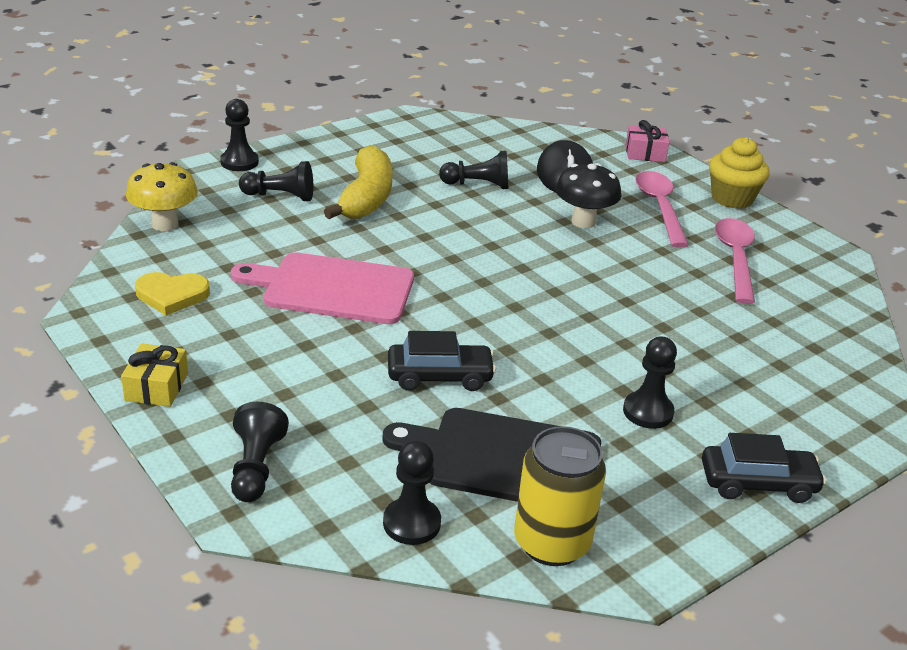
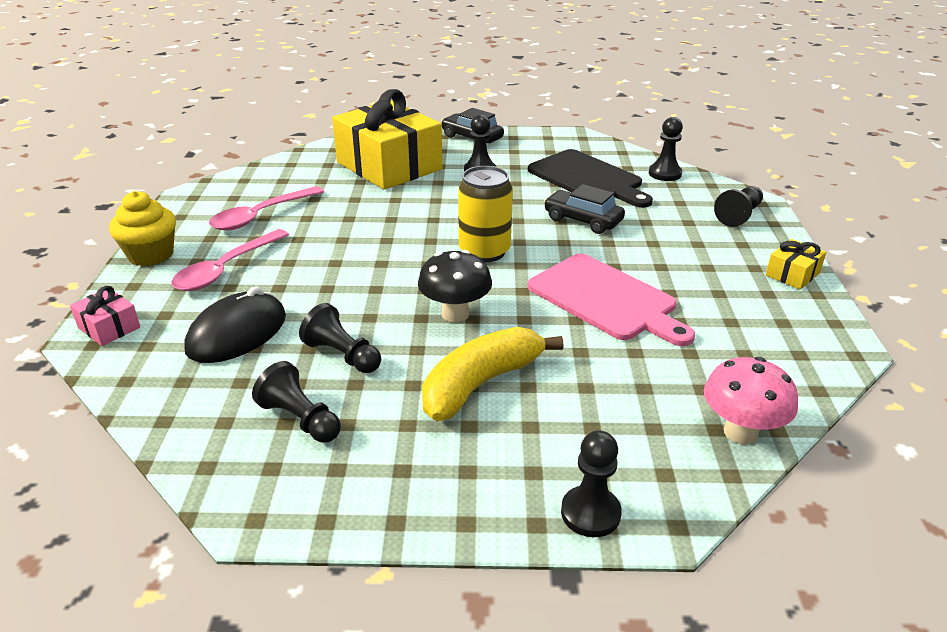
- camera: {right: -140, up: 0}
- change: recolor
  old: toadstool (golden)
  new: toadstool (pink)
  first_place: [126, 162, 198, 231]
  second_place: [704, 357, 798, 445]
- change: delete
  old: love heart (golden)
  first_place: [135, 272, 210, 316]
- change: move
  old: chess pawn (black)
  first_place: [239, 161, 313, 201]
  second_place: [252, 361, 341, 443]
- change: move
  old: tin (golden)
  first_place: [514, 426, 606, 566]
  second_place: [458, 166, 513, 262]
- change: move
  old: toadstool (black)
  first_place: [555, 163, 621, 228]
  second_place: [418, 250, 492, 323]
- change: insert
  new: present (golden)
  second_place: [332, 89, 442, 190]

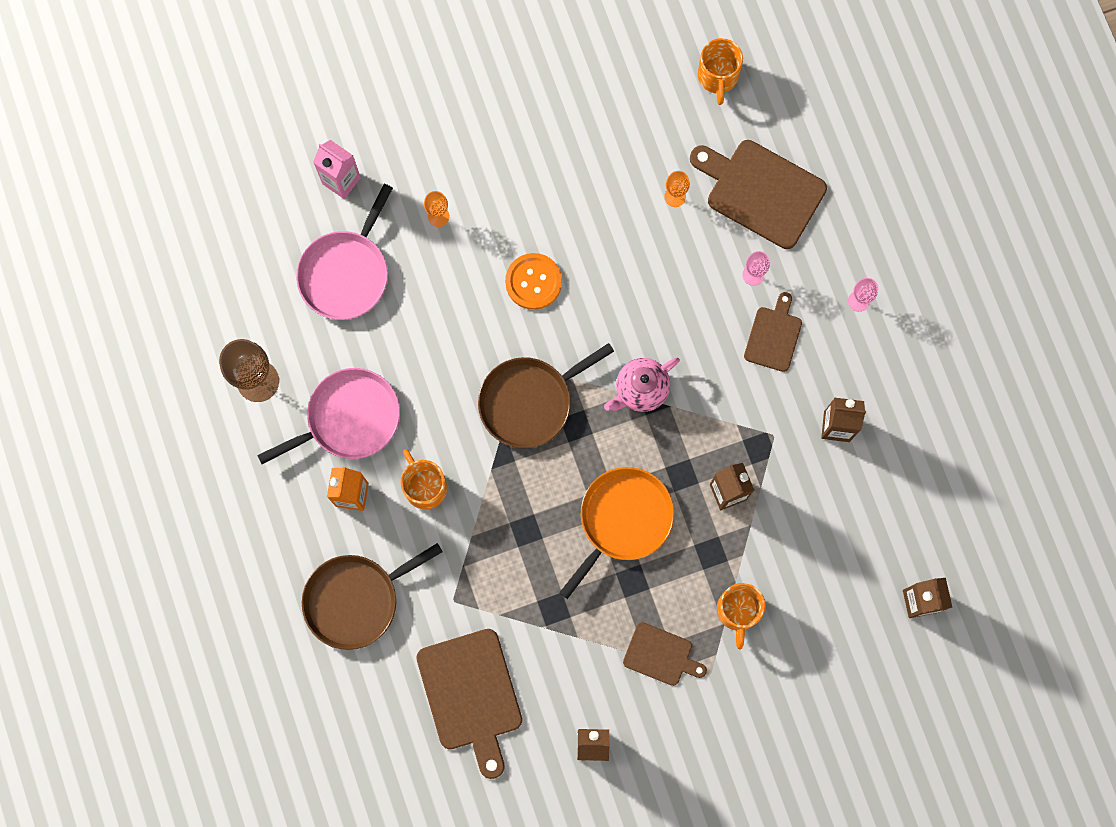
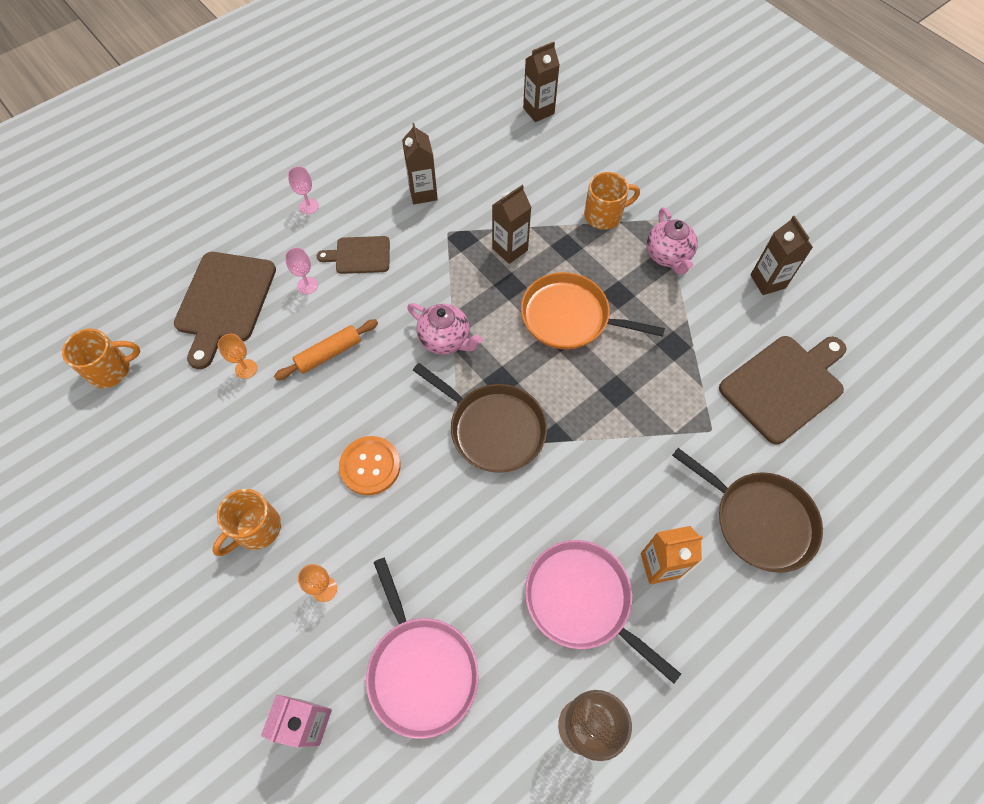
- camera: {right: -110, up: -15}
- change: rotate
  old: skillet (pink)
  first_place: [296, 184, 393, 320]
  second_place: [366, 558, 479, 739]
  degrees: 60
- change: move
  old: tea mug (orange-coloured)
  first_place: [400, 449, 447, 510]
  second_place: [212, 489, 281, 556]
- change: replace
  old: cutting board (russet)
  new: teapot (pink)
  first_place: [623, 622, 707, 686]
  second_place: [647, 207, 698, 275]
- change: insert
  new: rolling pin (orange-coloured)
  second_place: [274, 319, 378, 380]

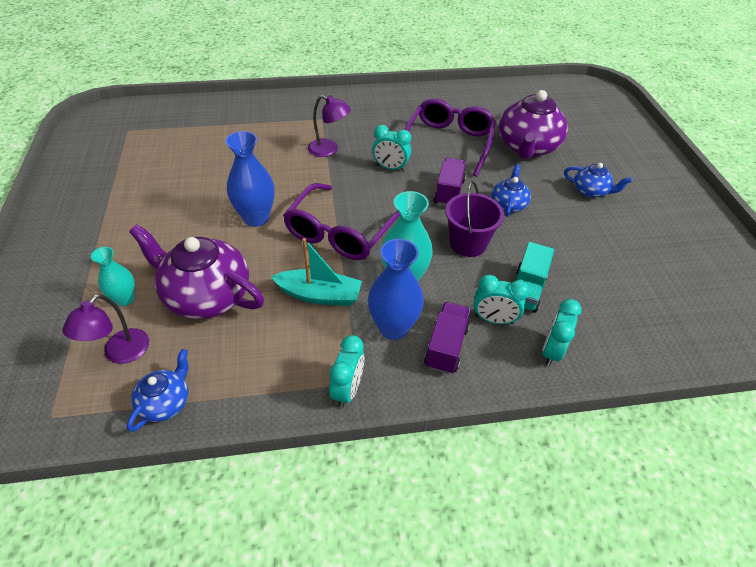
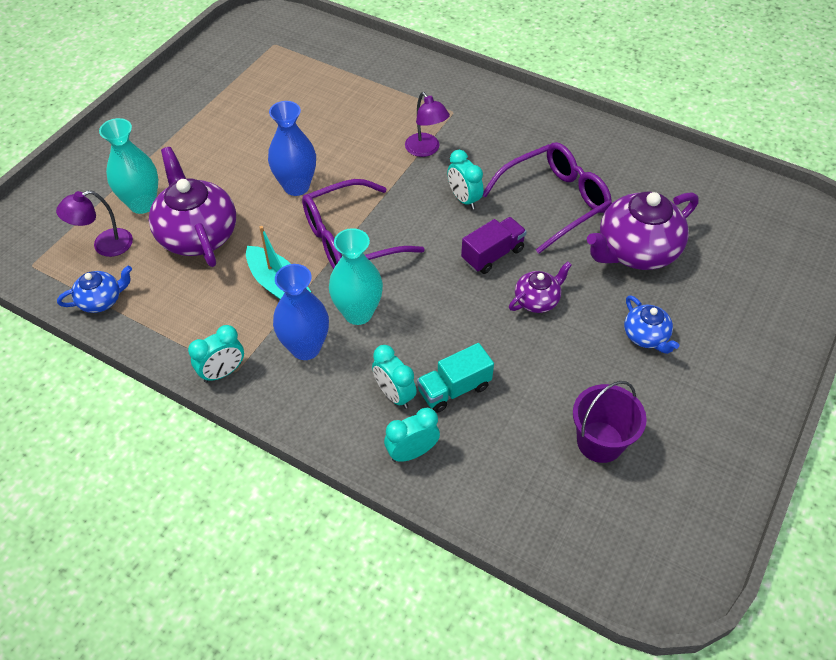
- camera: {right: 40, up: 5}
- change: resize
  old: vase (teal)
  first_place: [91, 247, 135, 306]
  second_place: [99, 118, 158, 214]
  factor: 1.63
- change: delete
  old: lorry (purple)
  first_place: [424, 302, 470, 374]
- change: move
  old: pail (purple)
  first_place: [445, 181, 504, 257]
  second_place: [573, 381, 647, 463]
- change: recolor
  old: teapot (cobalt)
  new: teapot (purple)
  first_place: [491, 164, 531, 217]
  second_place: [509, 262, 572, 313]

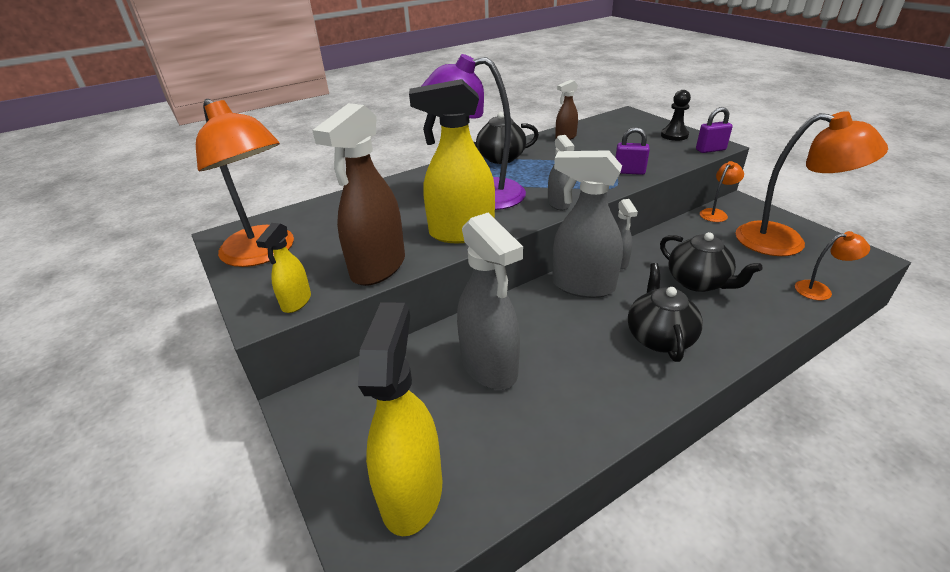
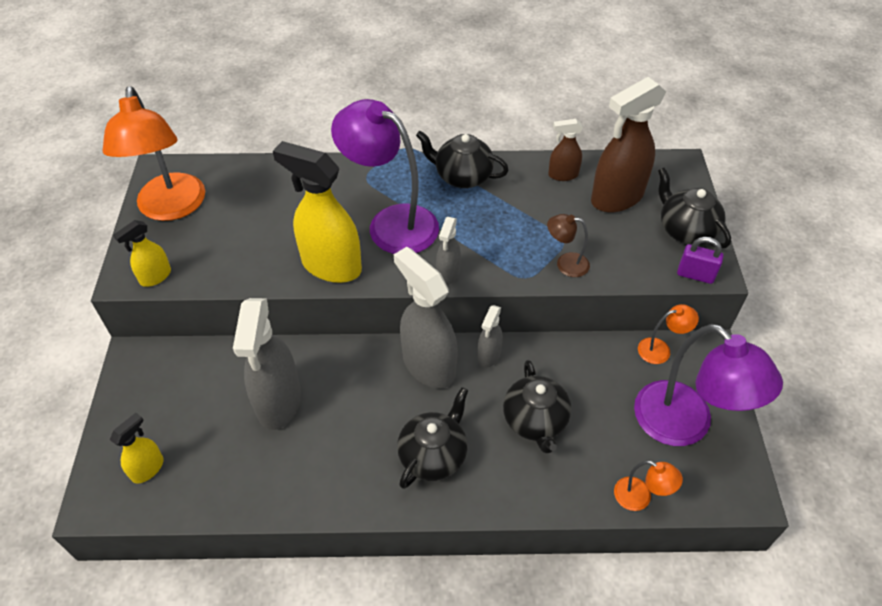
- camera: {right: 30, up: 15}
- change: move
  old: spray cleaner (russet)
  first_place: [313, 103, 405, 286]
  second_place: [591, 77, 666, 213]
- change: resize
  old: spray cleaner (golden)
  first_place: [358, 302, 443, 536]
  second_place: [110, 413, 164, 484]
  factor: 0.51
- change: replace
  old: small lock (purple)
  new: lamp (russet)
  first_place: [615, 127, 650, 175]
  second_place: [547, 214, 590, 277]
- change: replace
  old: chess pawn (black)
  new: teapot (black)
  first_place: [661, 90, 691, 141]
  second_place: [658, 168, 731, 248]
- change: recolor
  old: lamp (orange-coloured)
  new: lamp (purple)
  first_place: [736, 111, 888, 256]
  second_place: [634, 324, 783, 446]

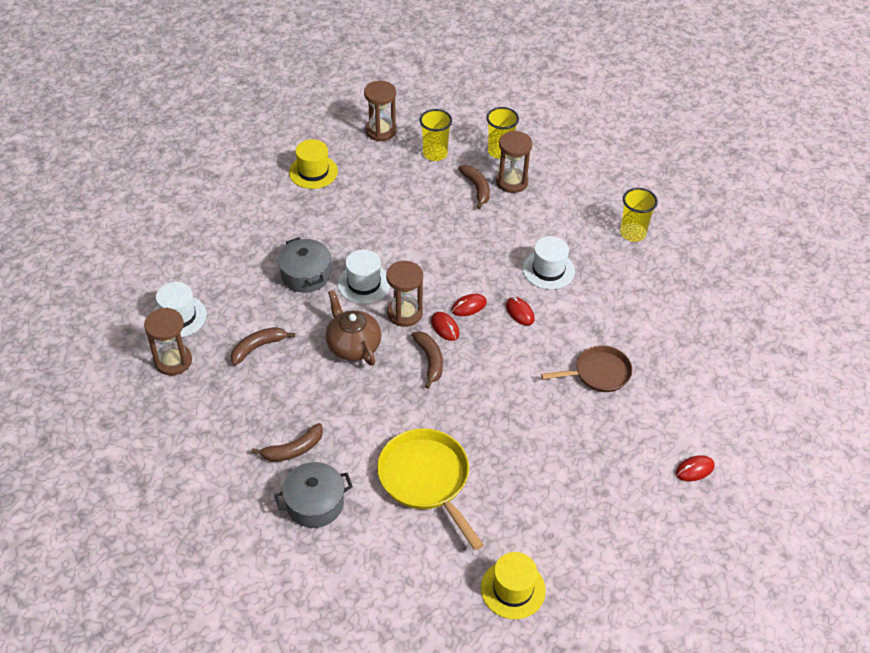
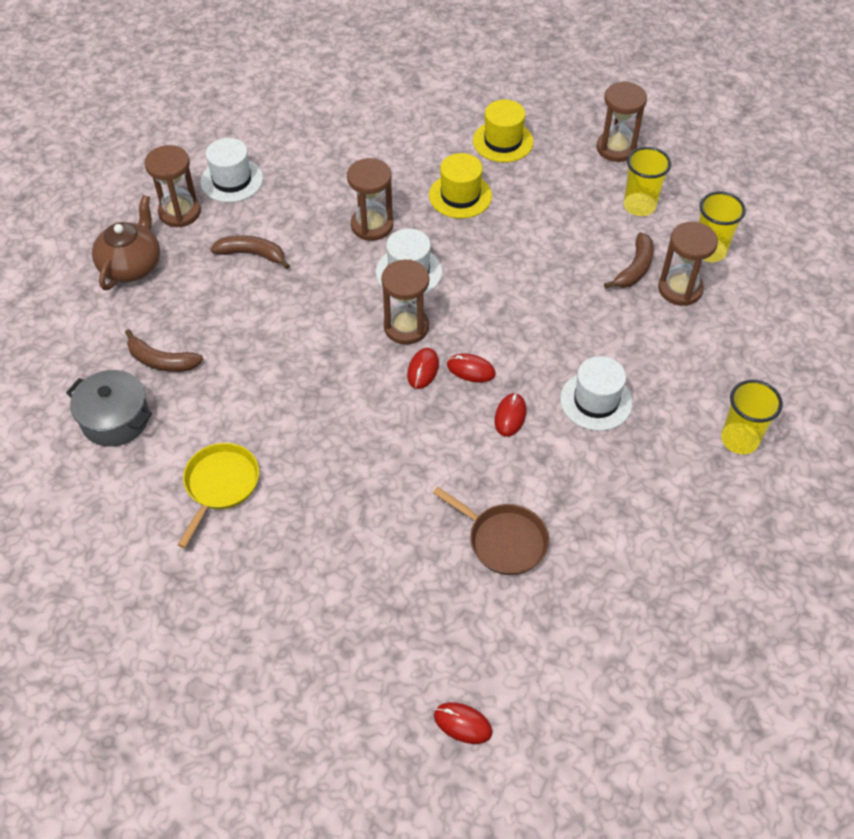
- camera: {right: 50, up: 5}
- change: replace
  old: stockpot (gray)
  new: sandglass (russet)
  first_place: [278, 237, 331, 293]
  second_place: [347, 158, 393, 241]
- change: move
  old: teapot (russet)
  first_place: [326, 290, 381, 366]
  second_place: [92, 195, 160, 290]
- change: resize
  old: skillet (golden)
  first_place: [377, 428, 484, 550]
  second_place: [178, 443, 259, 548]
  factor: 0.66
- change: delete
  old: banana (russet)
  first_place: [412, 331, 443, 389]
- change: move
  old: tall hat (golden)
  first_place: [481, 552, 546, 619]
  second_place: [429, 153, 492, 219]

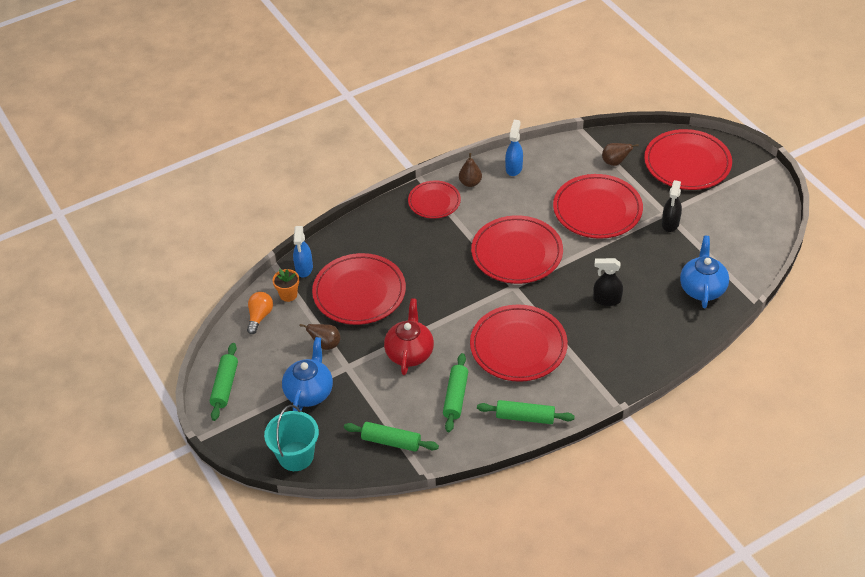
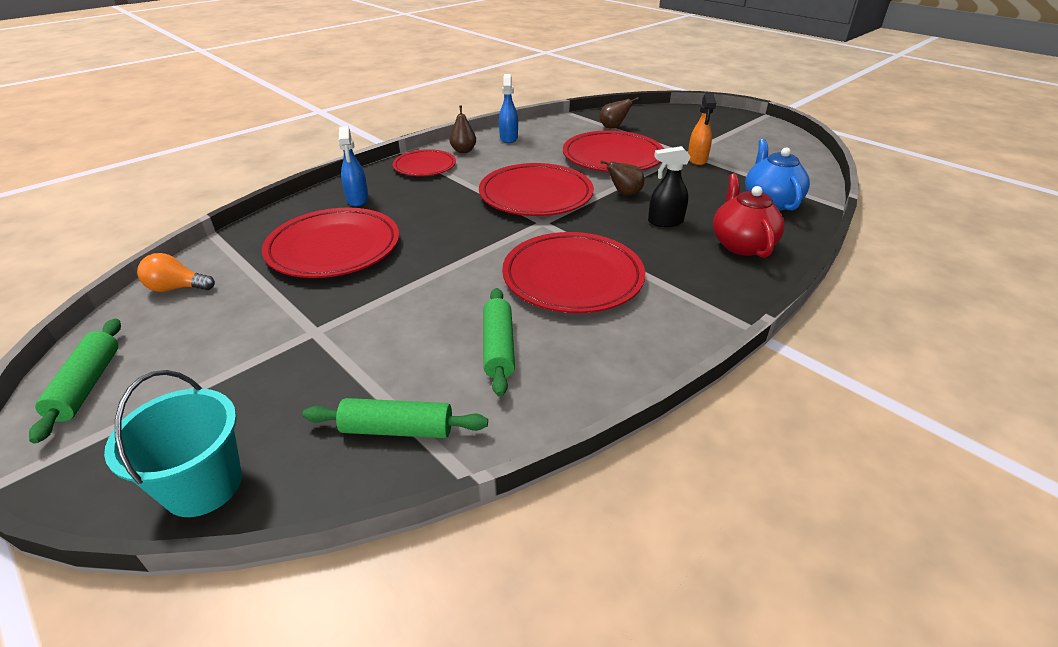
- camera: {right: -15, up: -10}
- change: rotate
  old: light bulb (orange-coloured)
  first_place: [247, 292, 273, 334]
  second_place: [137, 253, 215, 292]
  degrees: -90
- change: delete
  old: potted plant (orange-coloured)
  first_place: [273, 269, 299, 302]
- change: delete
  old: teapot (cobalt)
  first_place: [282, 337, 333, 411]
- change: move
  old: spray cleaner (cobalt)
  first_place: [293, 226, 313, 278]
  second_place: [339, 126, 369, 206]
- change: move
  old: pear fruit (russet)
  first_place: [300, 324, 341, 350]
  second_place: [600, 160, 644, 195]
- change: move
  old: teapot (scarlet)
  first_place: [384, 298, 434, 375]
  second_place: [713, 173, 785, 258]
- change: delete
  old: rolling pin (leaf-green)
  first_place: [477, 400, 575, 424]
- change: delete
  old: plate (scarlet)
  first_place: [644, 129, 732, 190]
- change: recolor
  old: spray cleaner (black)
  new: spray cleaner (orange-coloured)
  first_place: [662, 180, 682, 232]
  second_place: [688, 93, 716, 165]

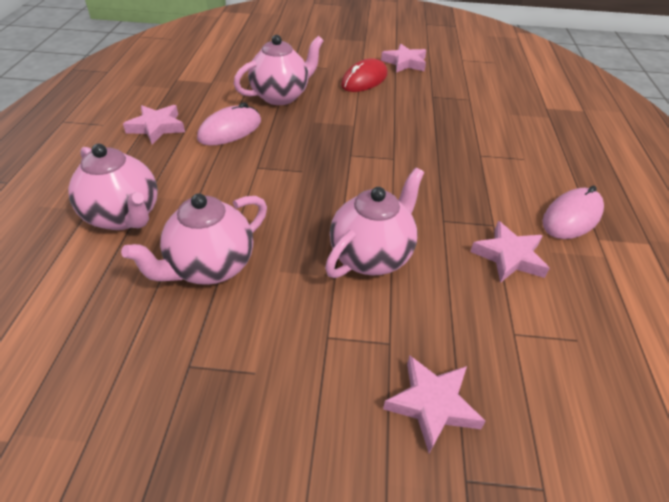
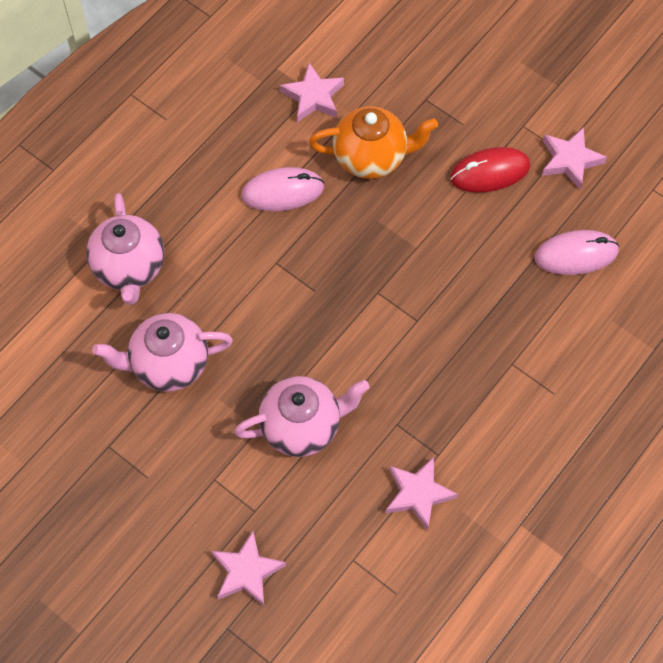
- camera: {right: 35, up: 20}
- change: move
  old: star shape (pink)
  first_place: [123, 105, 185, 144]
  second_place: [280, 63, 344, 122]
- change: recolor
  old: teapot (pink)
  new: teapot (orange-coloured)
  first_place: [234, 35, 324, 105]
  second_place: [309, 106, 438, 179]
- change: move
  old: mouse (pink)
  first_place: [542, 185, 604, 239]
  second_place: [535, 230, 619, 275]

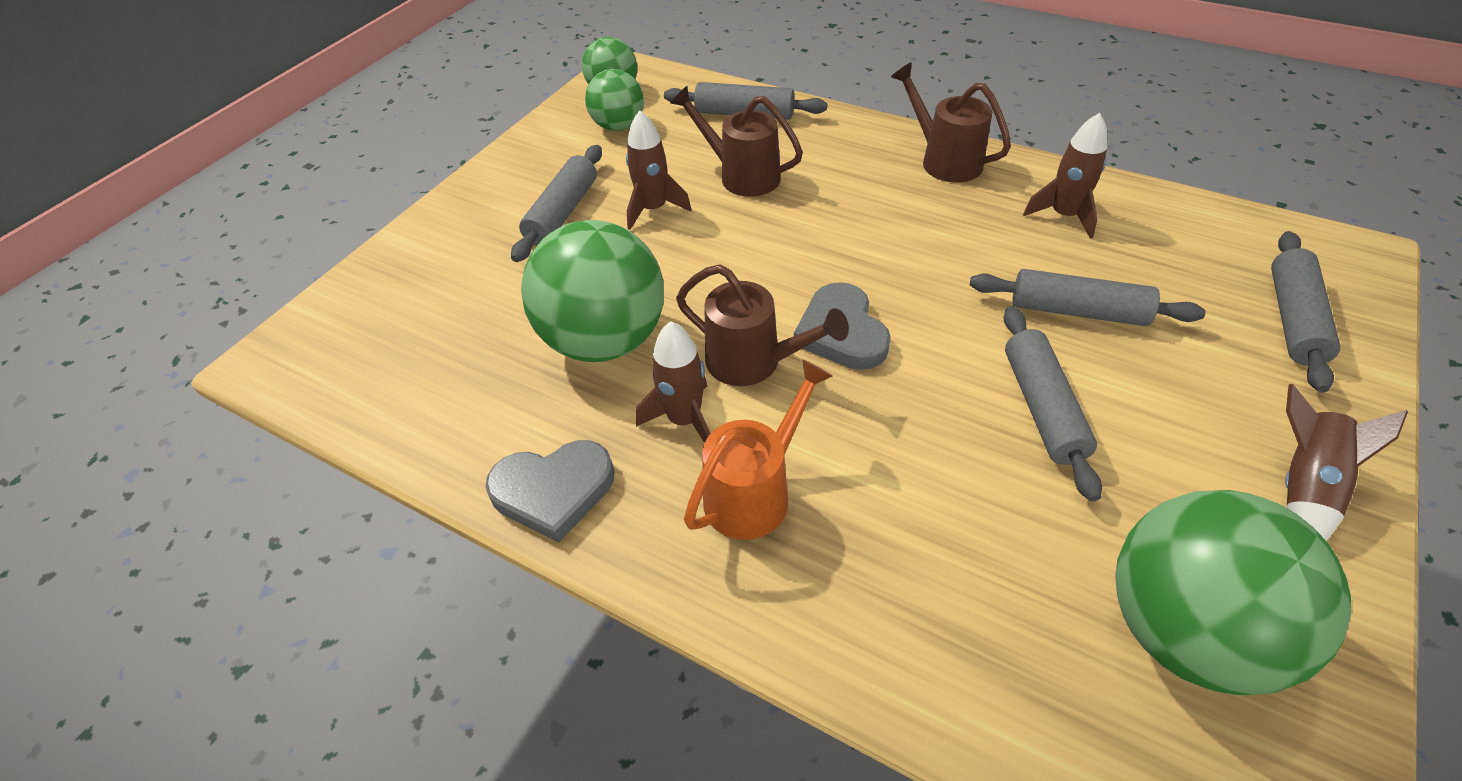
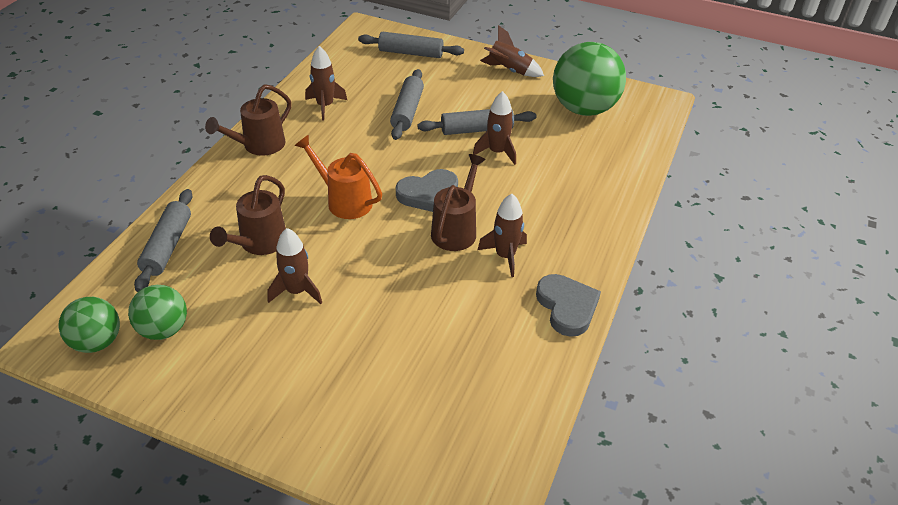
- camera: {right: -100, up: -5}
- change: delete
  old: rolling pin (gray)
  first_place: [511, 145, 602, 262]
- change: delete
  old: sphere (leaf-green)
  first_place: [521, 220, 664, 362]
- change: move
  old: sprinkling can (orange-coloured)
  first_place: [684, 359, 833, 540]
  second_place: [295, 135, 382, 219]
- change: insert
  new: spaceship (russet)
  second_place: [473, 91, 516, 165]

